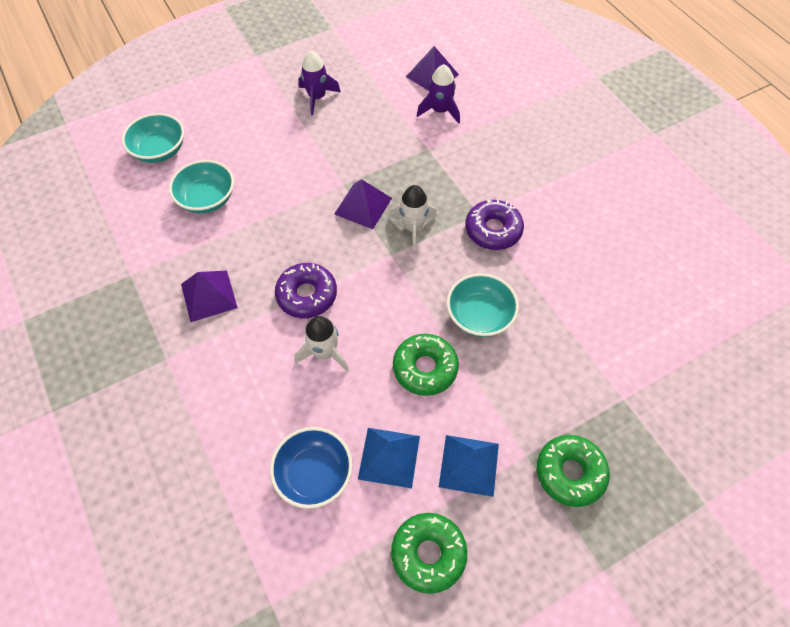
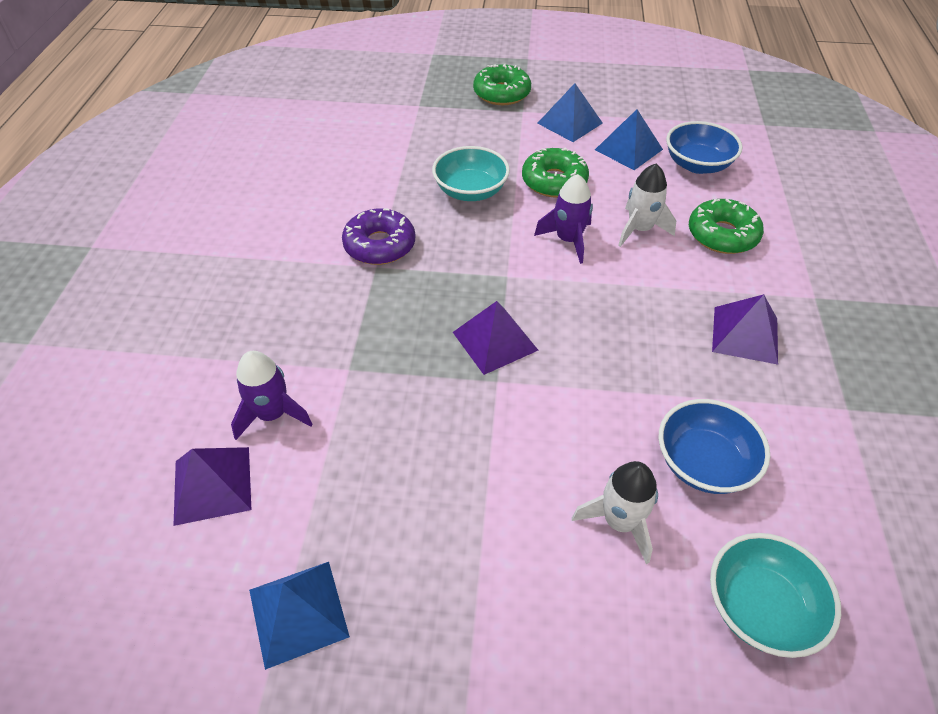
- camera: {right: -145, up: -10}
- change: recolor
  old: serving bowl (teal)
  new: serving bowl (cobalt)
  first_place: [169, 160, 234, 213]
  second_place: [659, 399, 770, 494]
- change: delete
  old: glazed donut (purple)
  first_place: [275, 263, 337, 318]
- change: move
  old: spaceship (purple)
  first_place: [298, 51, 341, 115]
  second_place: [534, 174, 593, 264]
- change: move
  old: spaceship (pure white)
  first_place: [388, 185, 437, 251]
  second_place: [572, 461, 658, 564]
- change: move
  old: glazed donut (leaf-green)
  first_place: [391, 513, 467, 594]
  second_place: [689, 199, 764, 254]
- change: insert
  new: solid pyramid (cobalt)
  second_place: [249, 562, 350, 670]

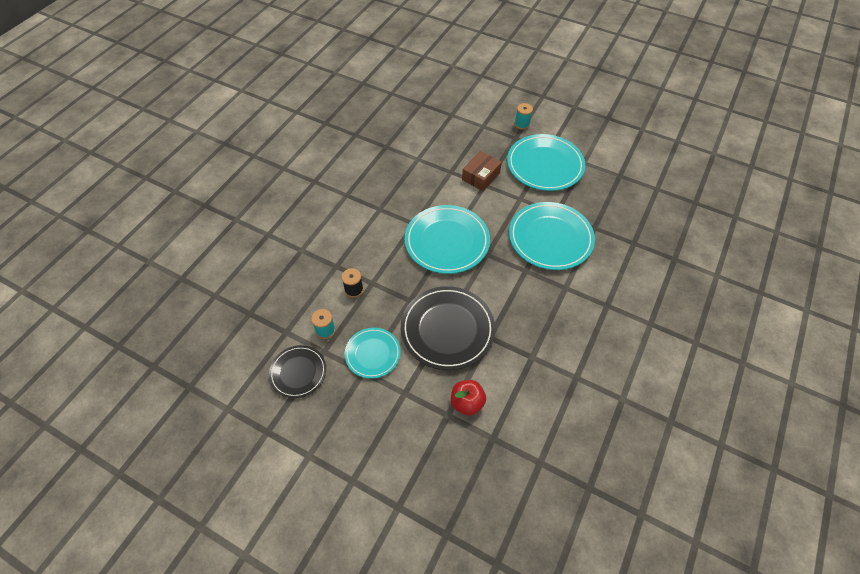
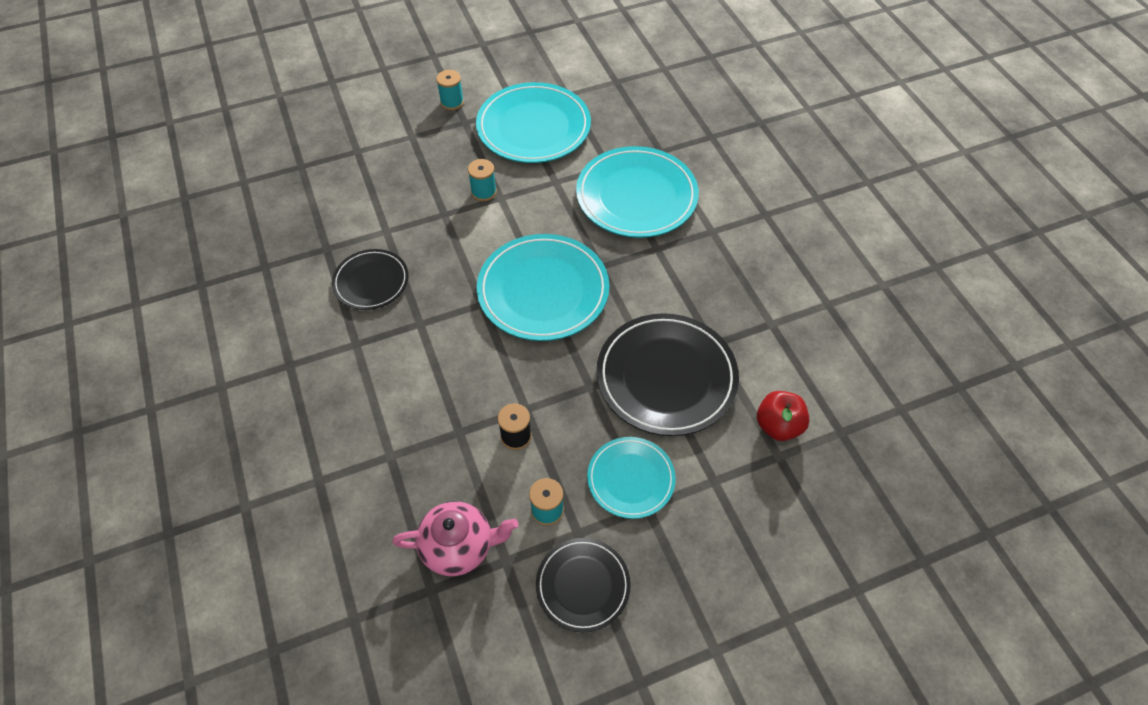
- camera: {right: -50, up: 0}
- change: replace
  old: package (russet)
  new: spool (teal)
  first_place: [462, 151, 502, 191]
  second_place: [468, 159, 497, 201]
- change: insert
  new: plate (black)
  second_place: [332, 249, 409, 310]
- change: insert
  new: teapot (pink)
  second_place: [392, 501, 518, 576]

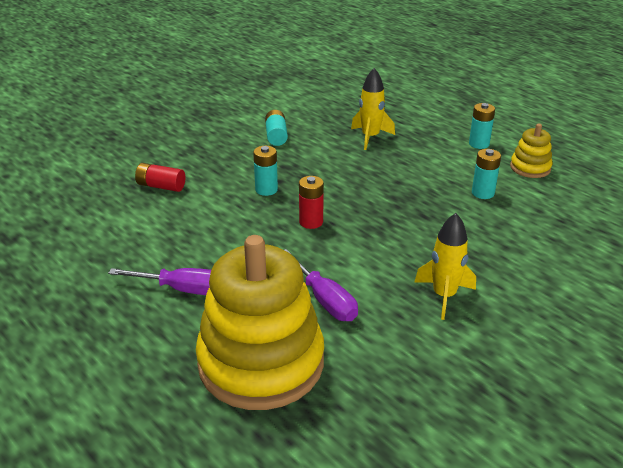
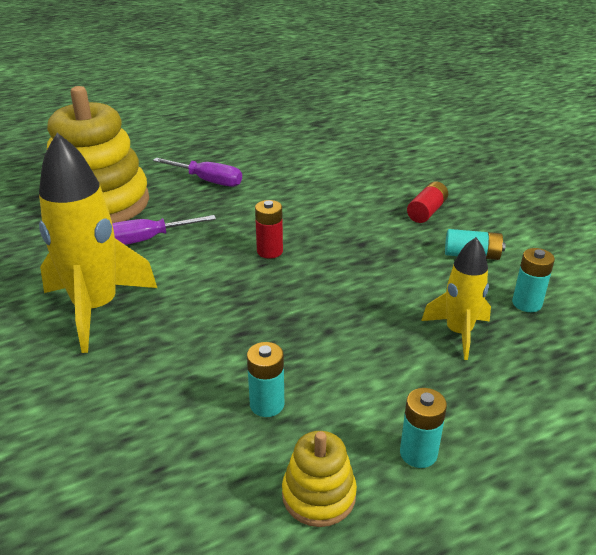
- camera: {right: 105, up: 0}
- change: rotate
  old: flat screwdriver (purple)
  first_place: [108, 268, 211, 295]
  second_place: [153, 158, 242, 187]
  degrees: -90
- change: move
  old: battery (scarlet)
  first_place: [135, 163, 186, 192]
  second_place: [407, 181, 448, 223]
- change: move
  old: battery (teal)
  first_place: [253, 146, 278, 196]
  second_place: [512, 248, 555, 312]
- change: resize
  old: spaceship (golden)
  first_place: [415, 213, 476, 320]
  second_place: [39, 133, 157, 353]
  factor: 1.73

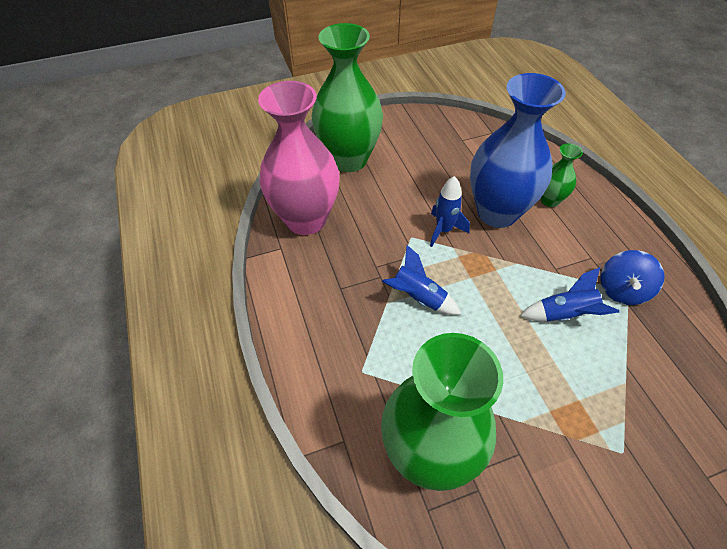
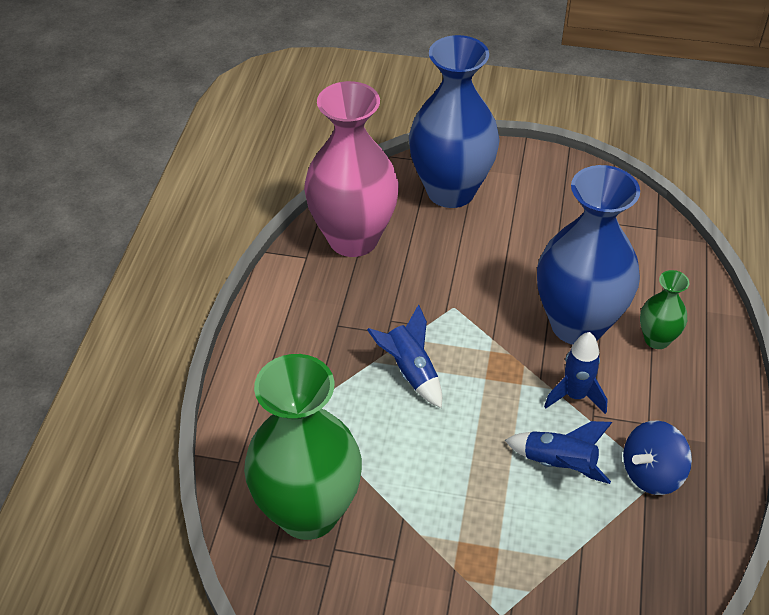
- camera: {right: 30, up: -5}
- change: recolor
  old: vase (leaf-green)
  new: vase (cobalt)
  first_place: [312, 23, 383, 172]
  second_place: [409, 35, 500, 208]
- change: move
  old: spaceship (cobalt)
  first_place: [430, 176, 470, 247]
  second_place: [544, 332, 608, 414]

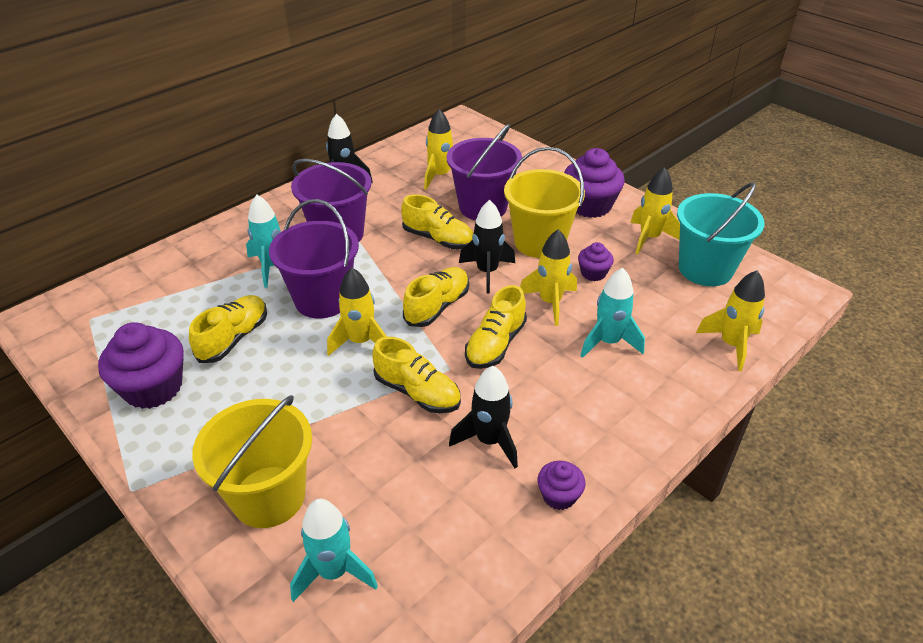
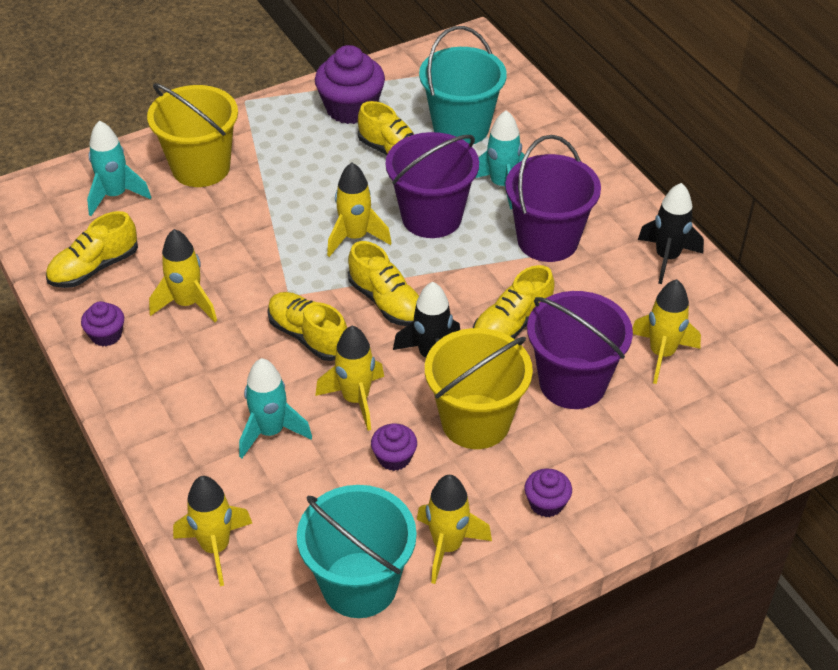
- camera: {right: 105, up: 5}
- change: move
  old: sneaker (golden)
  first_place: [373, 337, 461, 413]
  second_place: [46, 211, 138, 288]
- change: recolor
  old: spaceship (black)
  new: spaceship (golden)
  first_place: [449, 366, 518, 468]
  second_place: [149, 229, 217, 322]
- change: resize
  old: muffin (purple)
  first_place: [564, 148, 625, 218]
  second_place: [524, 468, 572, 517]
  factor: 0.52
- change: insert
  new: pail (teal)
  second_place: [419, 26, 507, 144]

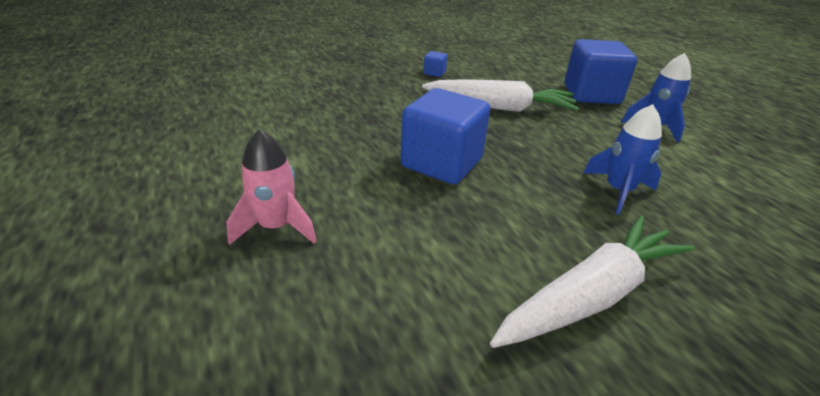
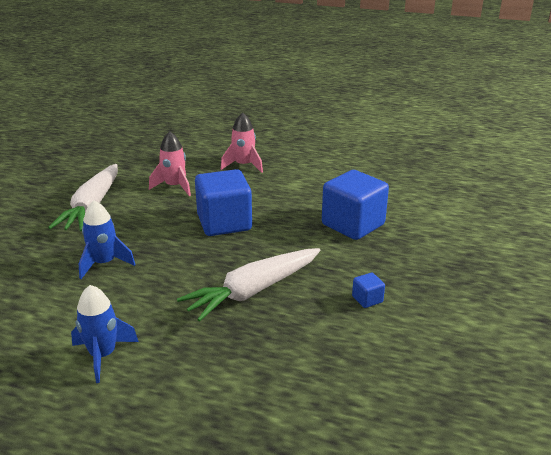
- camera: {right: 135, up: -5}
- change: move
  old: cube (cobalt)
  first_place: [564, 39, 637, 104]
  second_place: [322, 170, 389, 240]
- change: insert
  new: spaceship (pink)
  second_place: [149, 131, 191, 196]

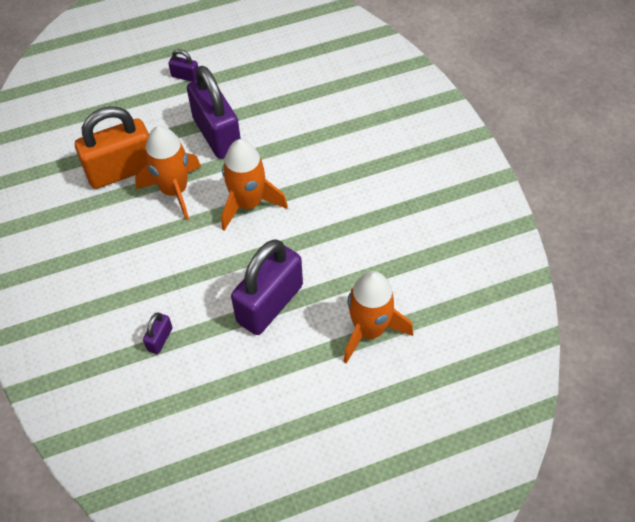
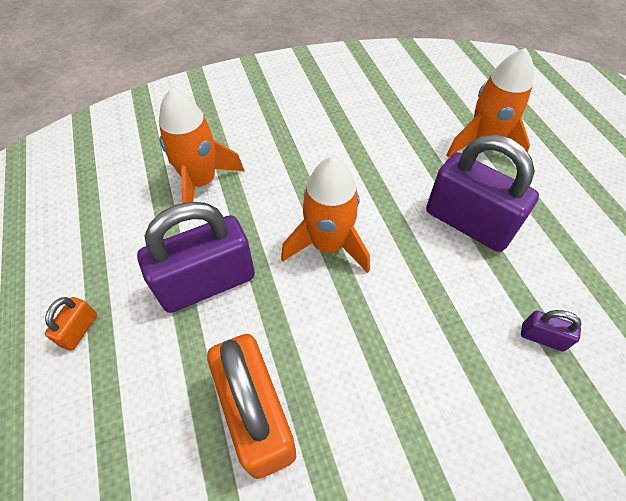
- camera: {right: -90, up: 0}
- change: move
  old: spaceship (orange-coloured)
  first_place: [135, 126, 201, 220]
  second_place: [159, 88, 244, 203]
- change: recolor
  old: small lock (purple)
  new: small lock (orange-coloured)
  first_place: [168, 49, 198, 82]
  second_place: [45, 297, 97, 351]

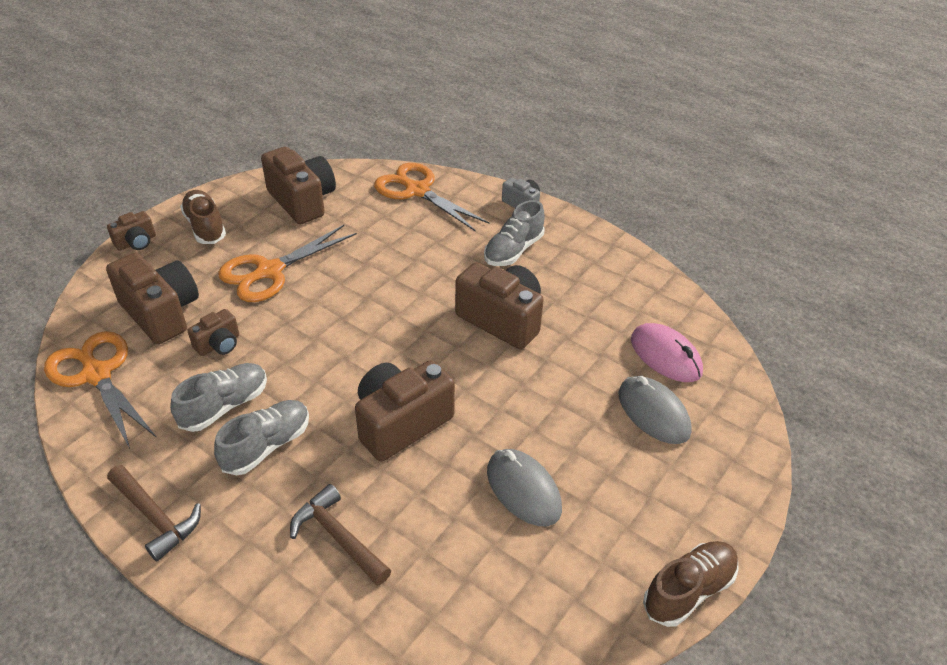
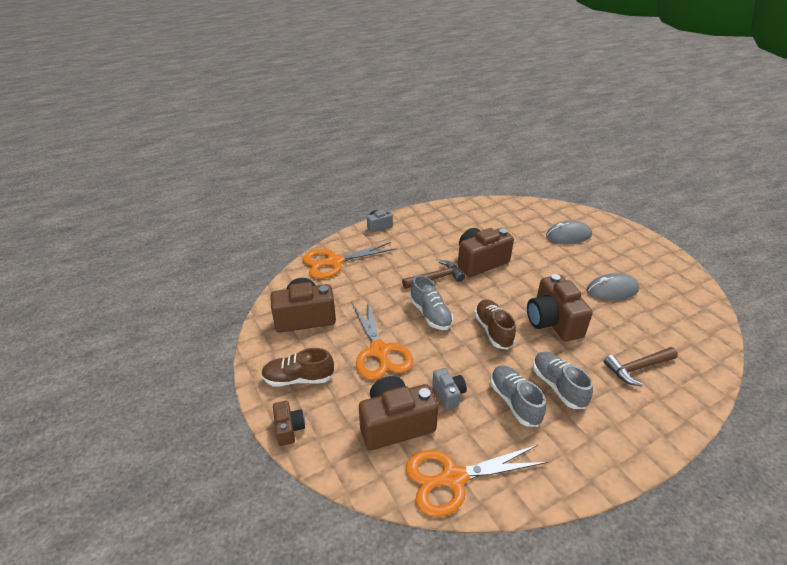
- camera: {right: -65, up: -5}
- change: move
  old: carpenter's hammer (russet)
  first_place: [107, 465, 201, 561]
  second_place: [402, 260, 465, 289]
- change: recolor
  old: photo camera (russet)
  new: photo camera (gray)
  first_place: [187, 309, 239, 356]
  second_place: [432, 368, 467, 410]
- change: move
  old: sneaker (gray)
  first_place: [484, 200, 544, 266]
  second_place: [410, 275, 453, 330]
- change: delete
  old: mouse (pink)
  first_place: [631, 323, 703, 382]
- change: move
  old: sneaker (russet)
  first_place: [643, 541, 739, 627]
  second_place: [474, 300, 516, 350]

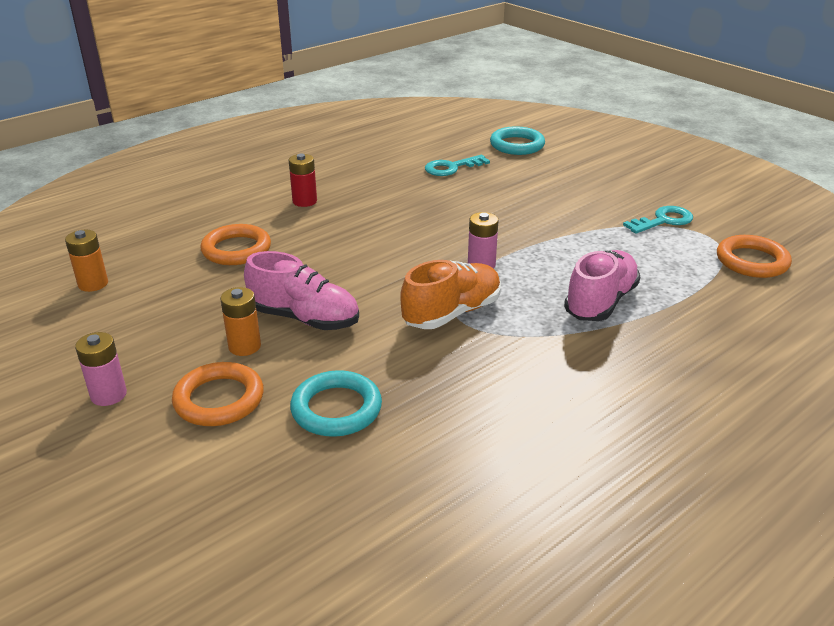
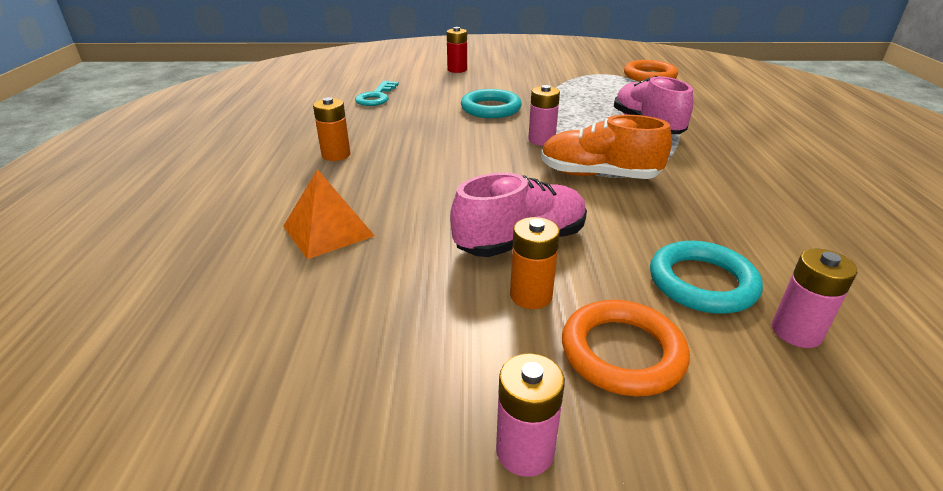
- camera: {right: -50, up: 0}
- change: move
  old: battery (orange-coloured)
  first_place: [65, 230, 108, 292]
  second_place: [313, 97, 350, 161]
- change: replace
  old: hoop (orange-coloured)
  new: solid pyramid (orange-coloured)
  first_place: [201, 224, 271, 265]
  second_place: [283, 169, 375, 259]
- change: move
  old: battery (scarlet)
  first_place: [289, 154, 317, 207]
  second_place: [447, 27, 467, 73]
- change: rotate
  old: sneaker (orange-coloured)
  first_place: [400, 260, 501, 329]
  second_place: [541, 115, 672, 179]
  degrees: -75
- change: move
  old: hoop (teal)
  first_place: [490, 126, 545, 155]
  second_place: [461, 89, 522, 118]
- change: delete
  old: key (teal)
  first_place: [623, 206, 693, 234]
- change: insert
  new: battery (pink)
  second_place: [772, 249, 858, 348]

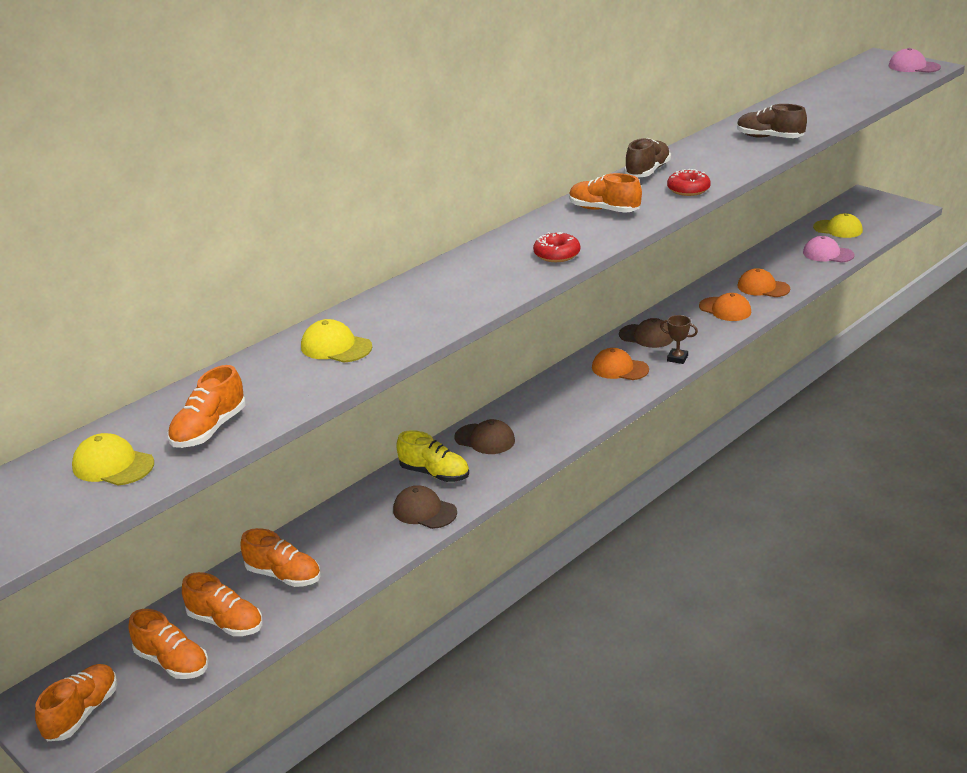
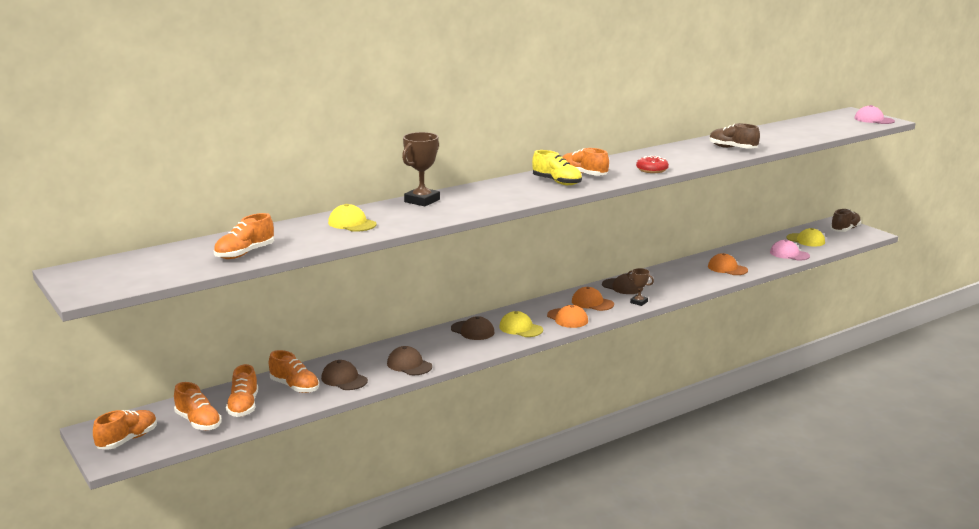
- camera: {right: 10, up: -10}
- change: move
  old: baseball cap (golden)
  first_place: [72, 433, 154, 486]
  second_place: [499, 311, 543, 337]
- change: rotate
  old: sneaker (orange-coloured)
  first_place: [182, 572, 262, 636]
  second_place: [226, 364, 258, 417]
  degrees: 45
- change: move
  old: sneaker (golden)
  first_place: [396, 430, 469, 482]
  second_place: [532, 150, 582, 185]
- change: delete
  old: glazed donut (scarlet)
  first_place: [533, 232, 580, 262]
- change: move
  old: sneaker (russet)
  first_place: [624, 138, 671, 177]
  second_place: [830, 209, 861, 232]
- change: move
  old: baseball cap (orange-coloured)
  first_place: [699, 293, 751, 321]
  second_place: [547, 305, 588, 328]
- change: insert
  new: baseball cap (russet)
  second_place: [321, 360, 368, 390]
- change: insert
  new: award cup (russet)
  second_place: [402, 132, 440, 206]

